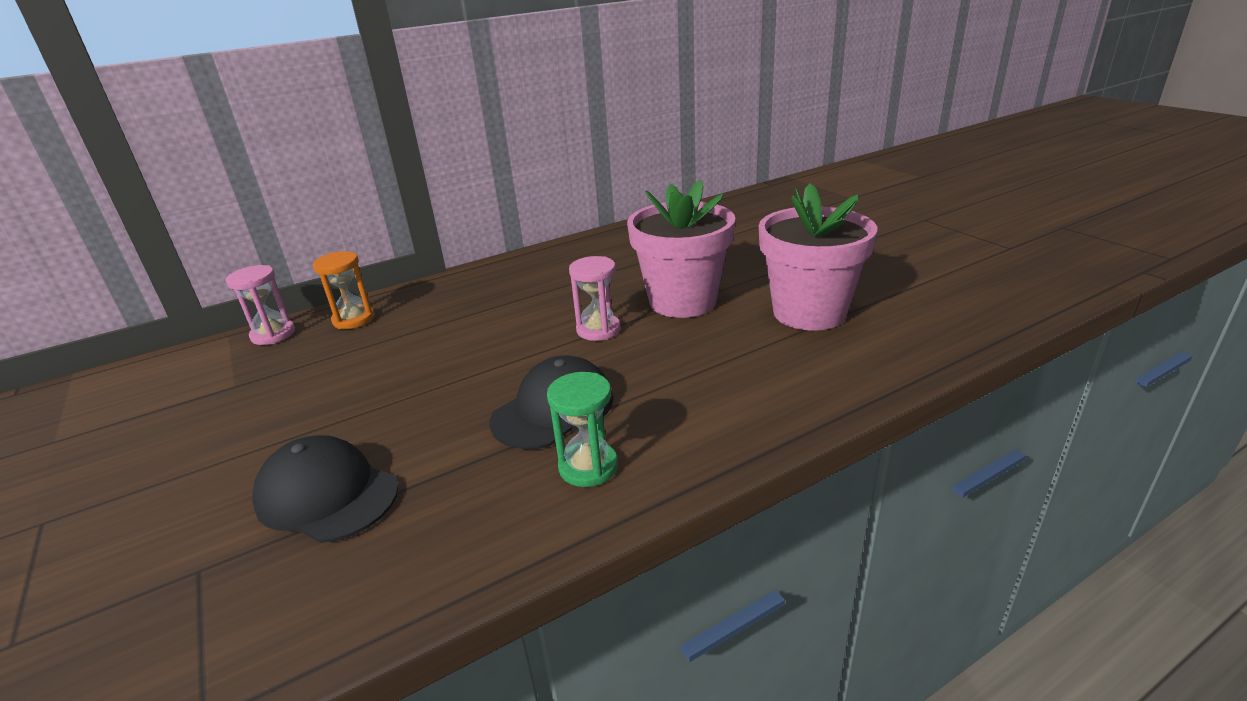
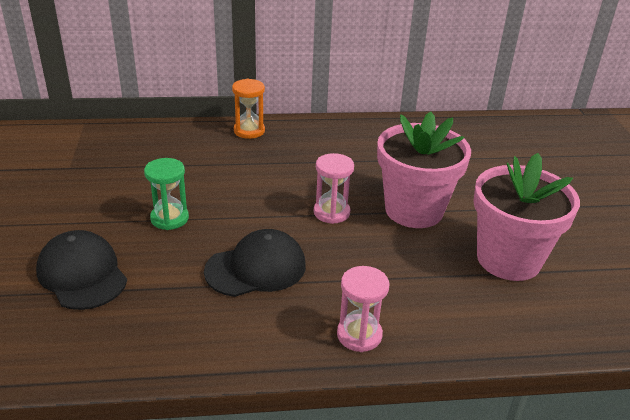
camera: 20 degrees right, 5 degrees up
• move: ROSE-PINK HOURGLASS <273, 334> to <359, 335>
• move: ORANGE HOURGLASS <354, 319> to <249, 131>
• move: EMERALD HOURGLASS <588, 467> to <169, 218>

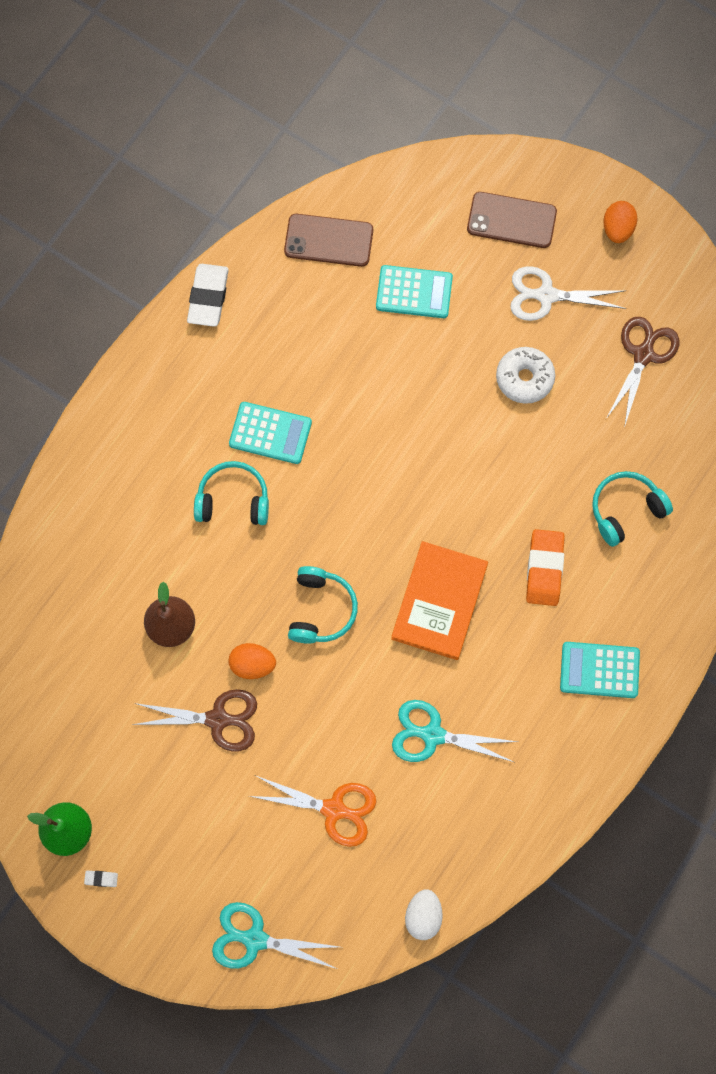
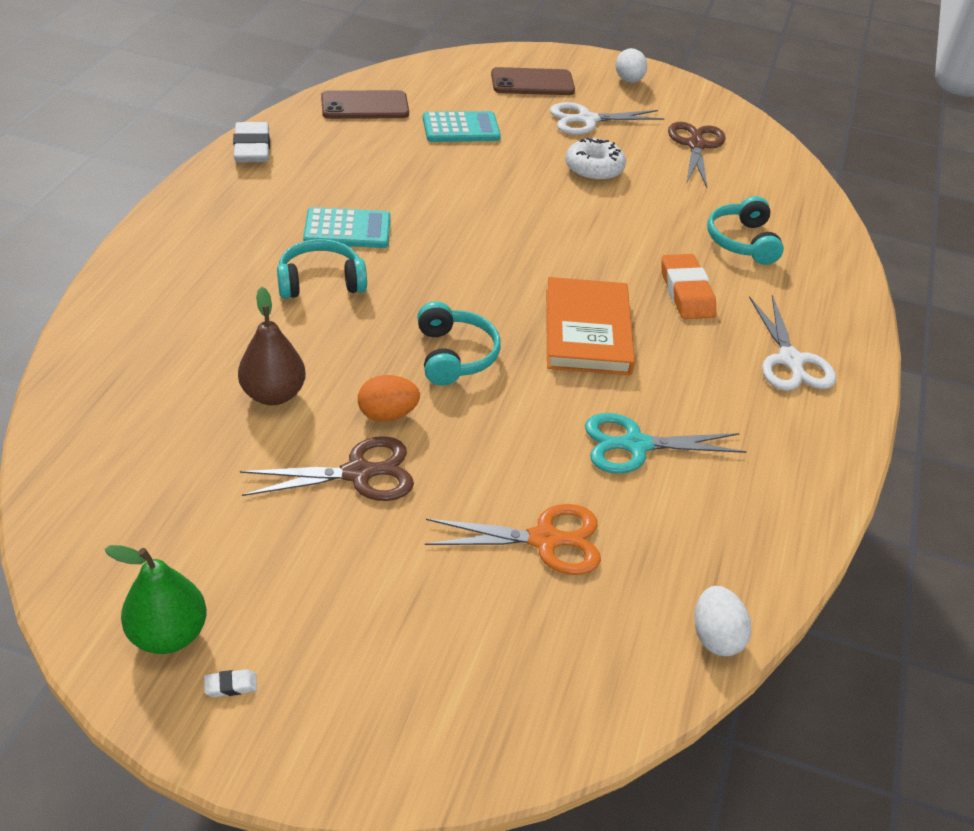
camera: 20 degrees left, 30 degrees down
• delete: TEAL PAIR OF SCISSORS <254, 939>
• replace: TEAL POCKET CALCULATOR <599, 670> to WHITE PAIR OF SCISSORS <791, 361>
• recolor: ORANGE EGG <617, 229> to WHITE EGG <629, 80>
• rotate: TEAL OVER-EAR HEADPHONES <625, 510> = <742, 241> 45 degrees counterclockwise

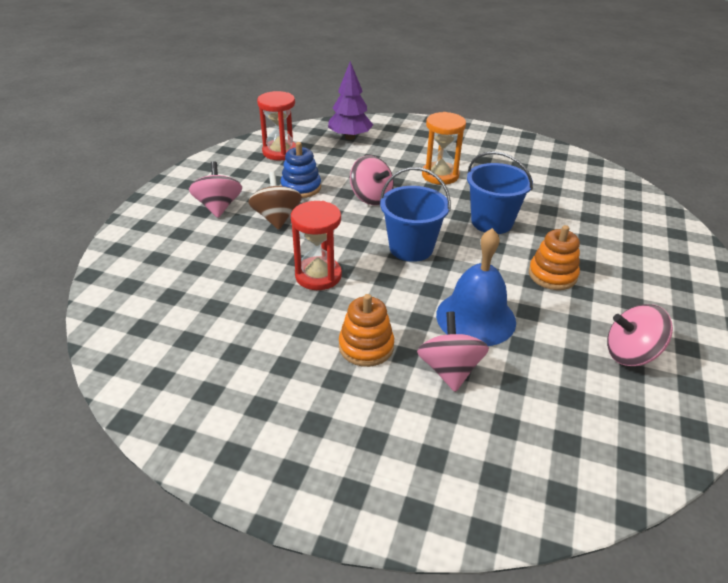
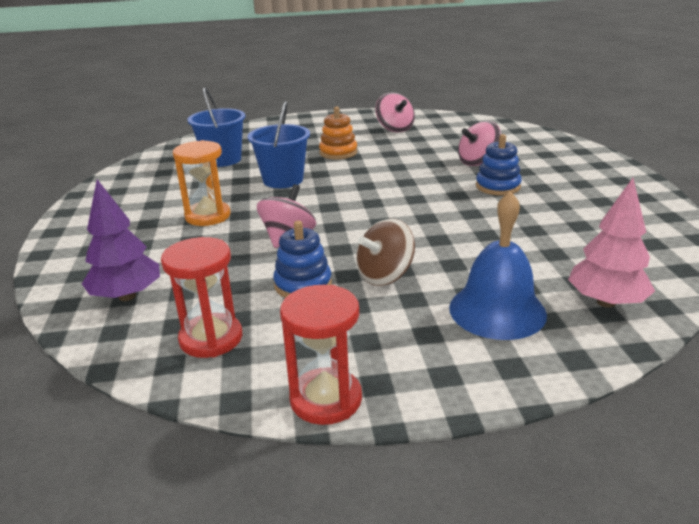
camera: 115 degrees left, 10 degrees down
• delete: ROSE-PINK WHIRLIGIG <218, 207>
• insert: ROSE-PINK TOY TREE <606, 302>
• move: CRIMSON HOURGLASS <318, 276> to <326, 399>
• move: ROYAL BLUE BUCKET <411, 248> to <222, 160>
• move: ROYAL BLUE HAND BELL <476, 318> to <497, 310>
• recolor: ORANGE STACKING RINGS <366, 347> to ROYAL BLUE STACKING RINGS <497, 186>

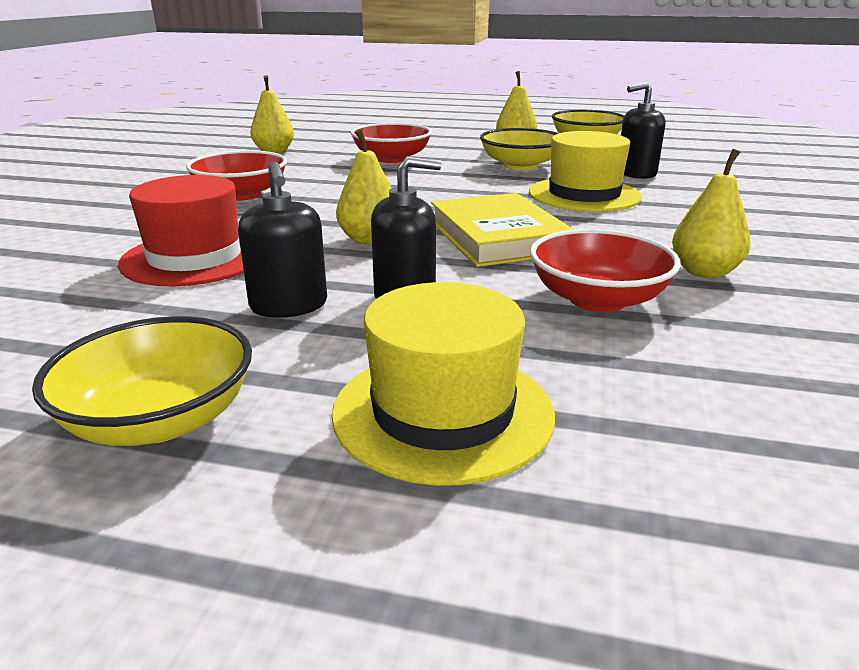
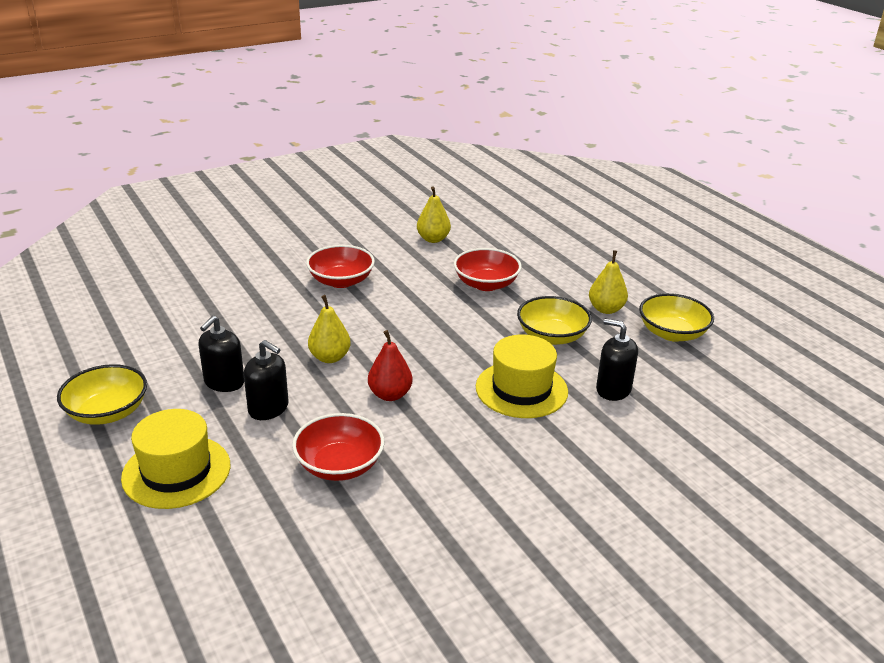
camera: 45 degrees right, 5 degrees up
• delete: CRIMSON TALL HAT <195, 257>
• delete: BRIGHT YELLOW PEAR <704, 272>
• replace: BRIGHT YELLOW HARDCOVER <498, 237> to CRIMSON PEAR <390, 395>

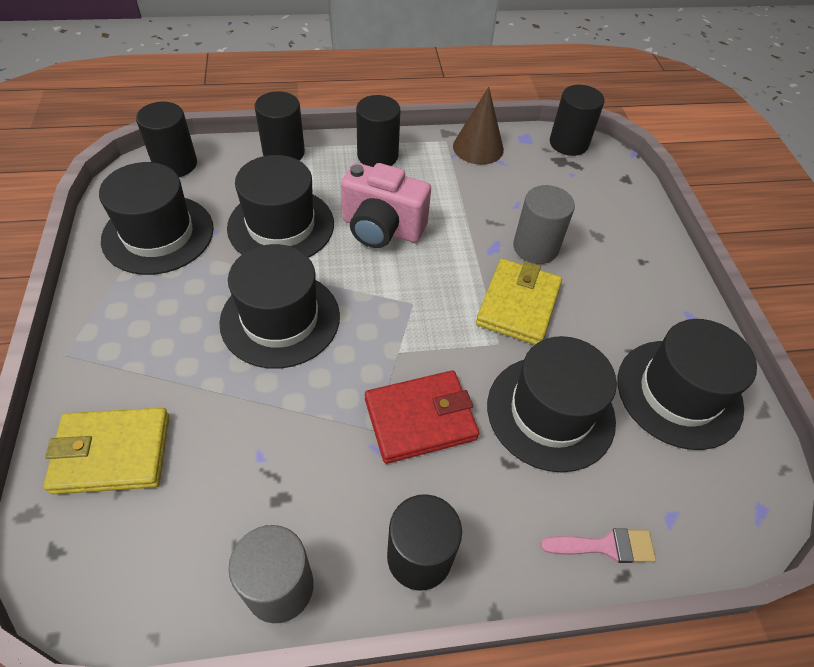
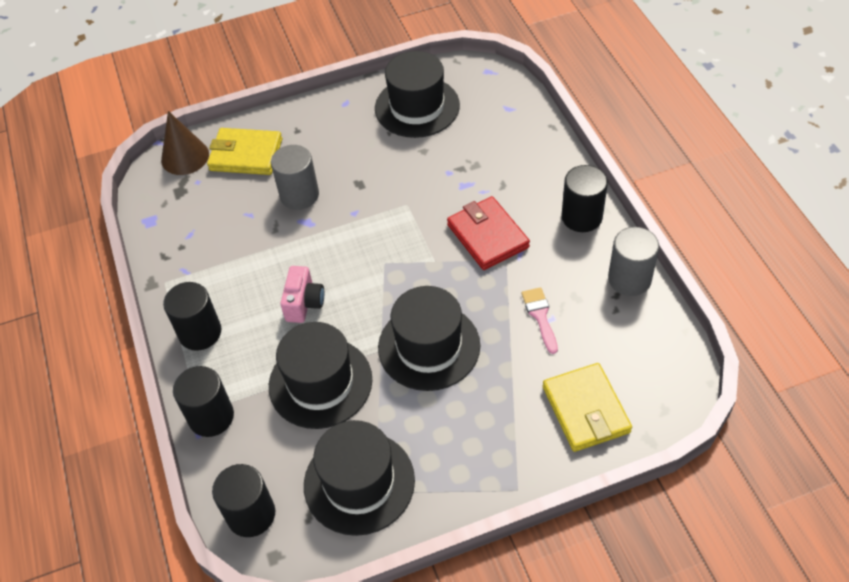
camera: 95 degrees left, 0 degrees up
• delete: EBONY TALL HAT <550, 412>
• delete: EBONY CYLINDER SHAPE <568, 143>
• move: BROWN CONE SHAPE <478, 147> to <185, 157>
• move: BRIGHT YELLOW CARD WALLET <518, 305> to <246, 155>
• move: ROSE-PINK PAINTBRUSH <605, 546> to <540, 316>
• resize: ROSE-PINK COMPACT CAMERA <382, 229> = <304, 303> x0.63

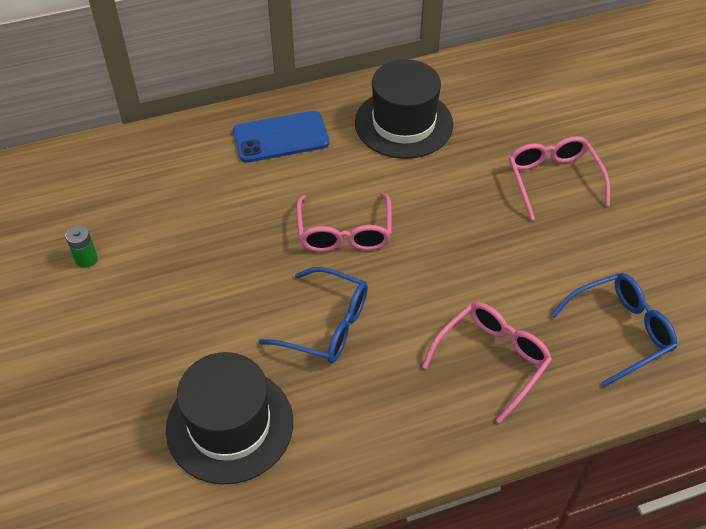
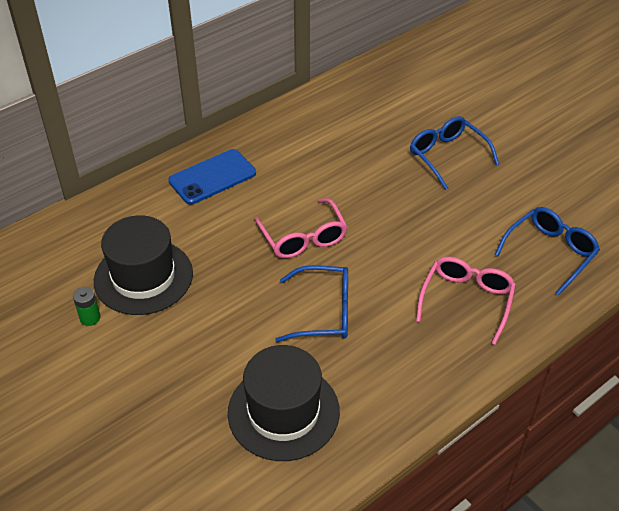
camera: 20 degrees left, 5 degrees down
• move: EBONY TALL HAT <403, 123> to <143, 277>
• recolor: ROSE-PINK GLASSES <553, 179> to ROYAL BLUE GLASSES <447, 156>

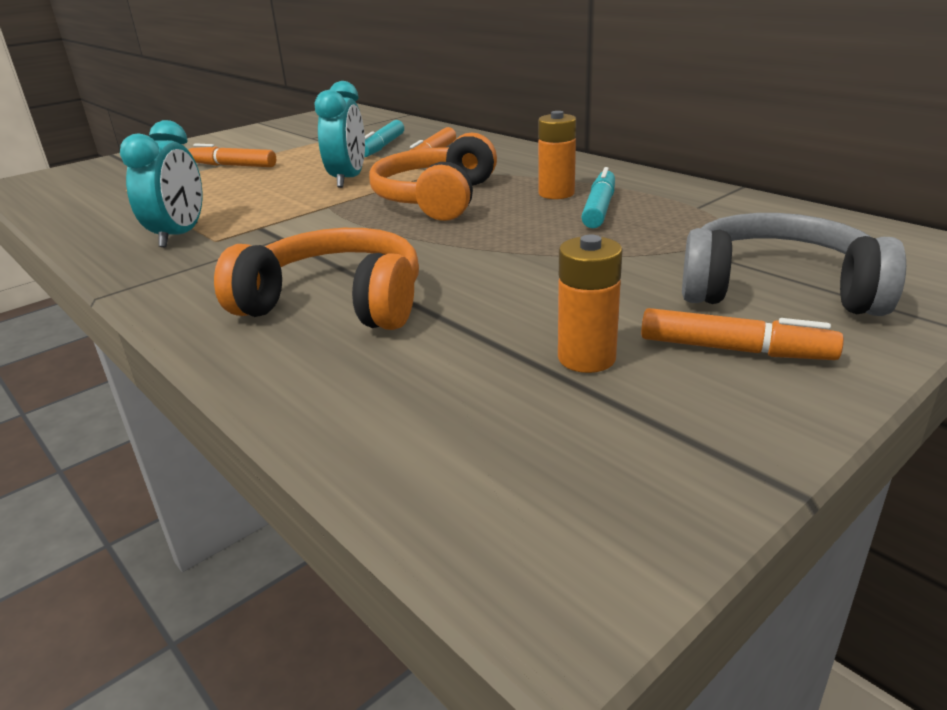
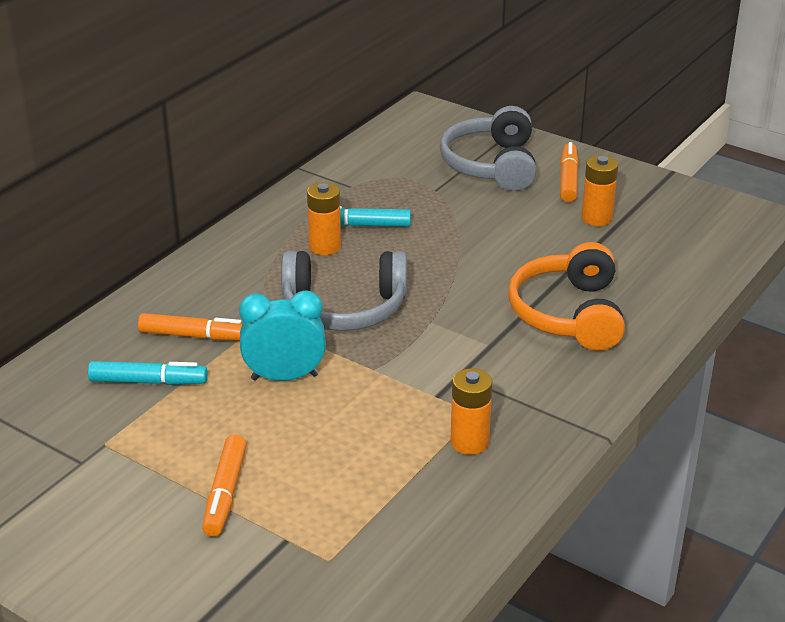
camera: 105 degrees left, 5 degrees up
• replace: TEAL CLOCK <179, 235> to ORANGE BATTERY <469, 442>
• recolor: ORANGE OVER-EAR HEADPHONES <437, 198> to GRAY OVER-EAR HEADPHONES <344, 308>

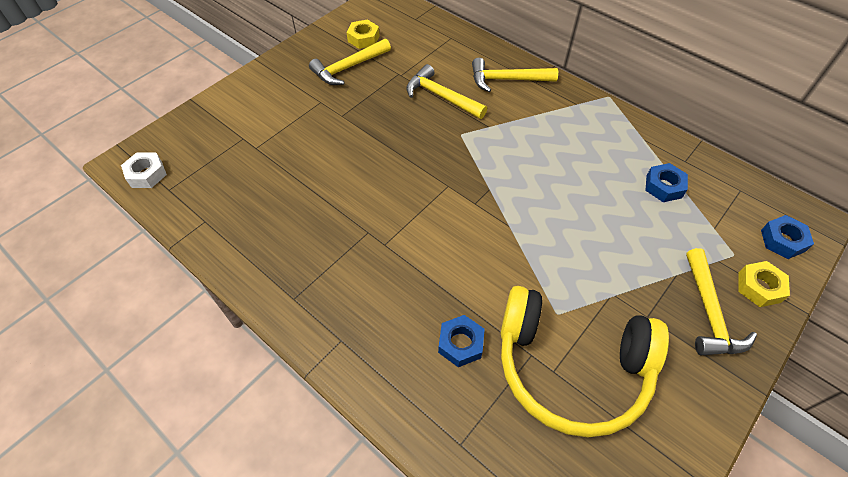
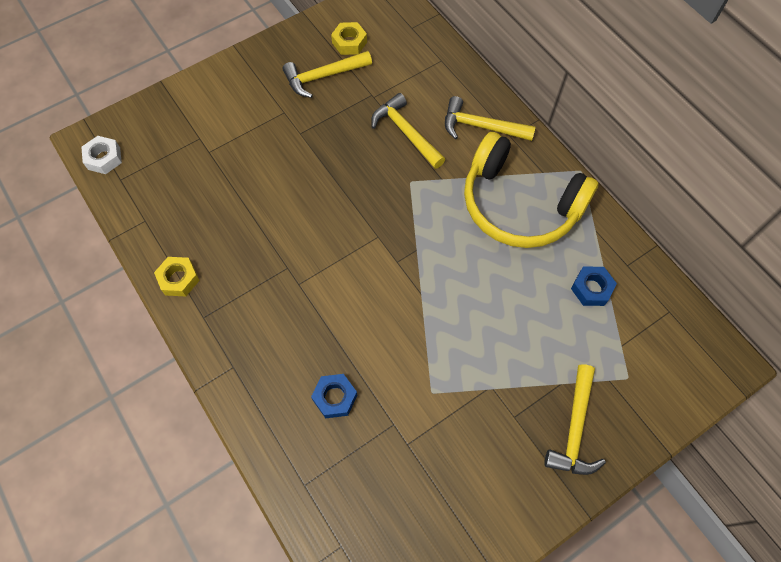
camera: 15 degrees right, 10 degrees up
• delete: ROYAL BLUE NUT <782, 240>
• move: BRIGHT YELLOW OVER-EAR HEADPHONES <571, 368> to <519, 205>
• move: BRIGHT YELLOW NUT <759, 287> to <179, 279>

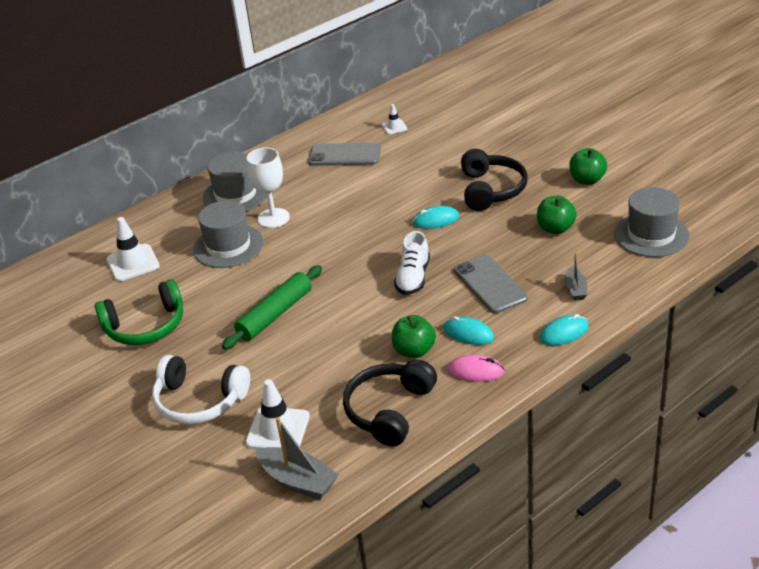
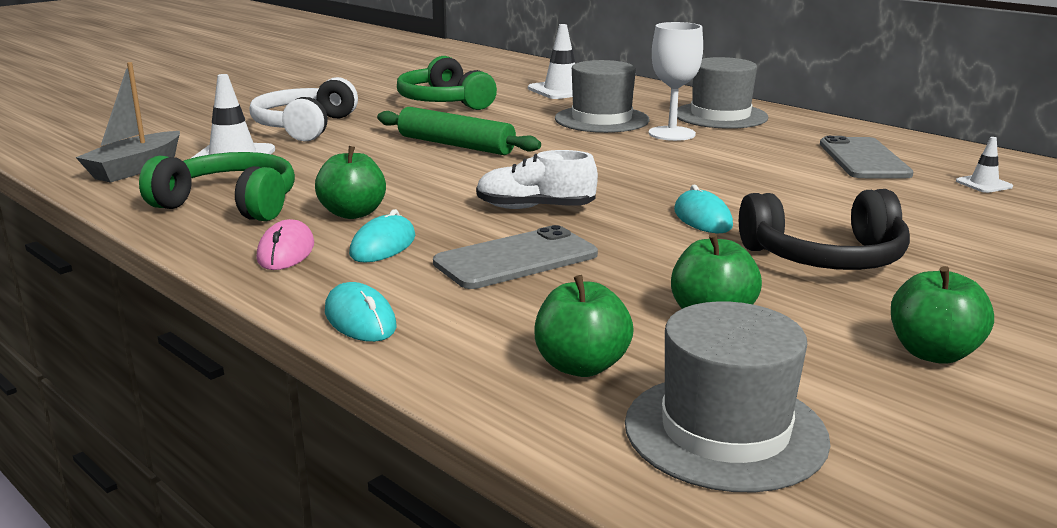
camera: 80 degrees right, 15 degrees down
• delete: GRAY SAILBOAT <575, 289>
• insert: EMERALD APPLE <581, 366>
• recolor: EBONY OVER-EAR HEADPHONES <389, 410> to EMERALD OVER-EAR HEADPHONES <230, 204>

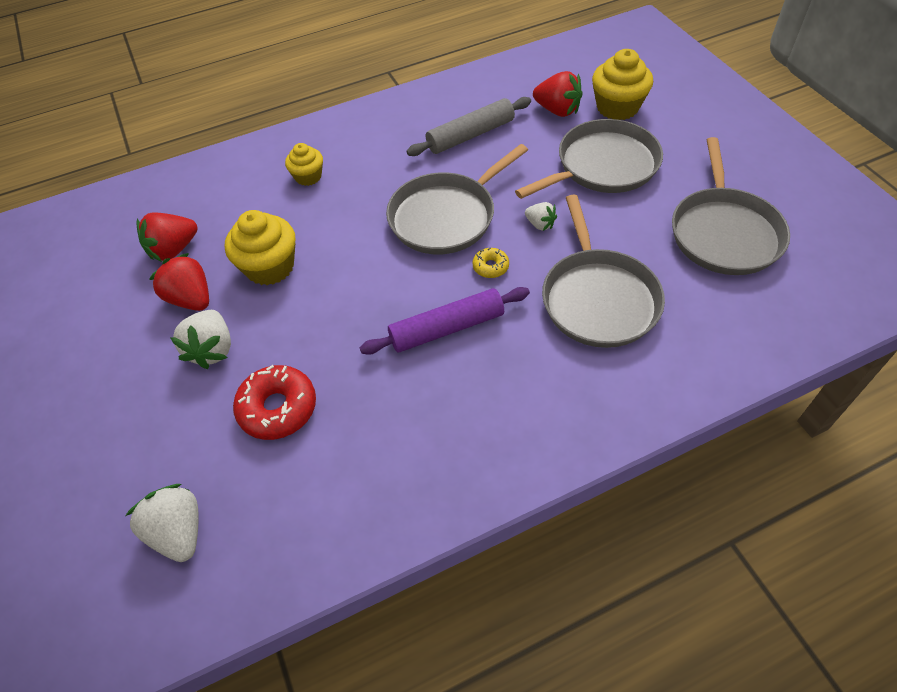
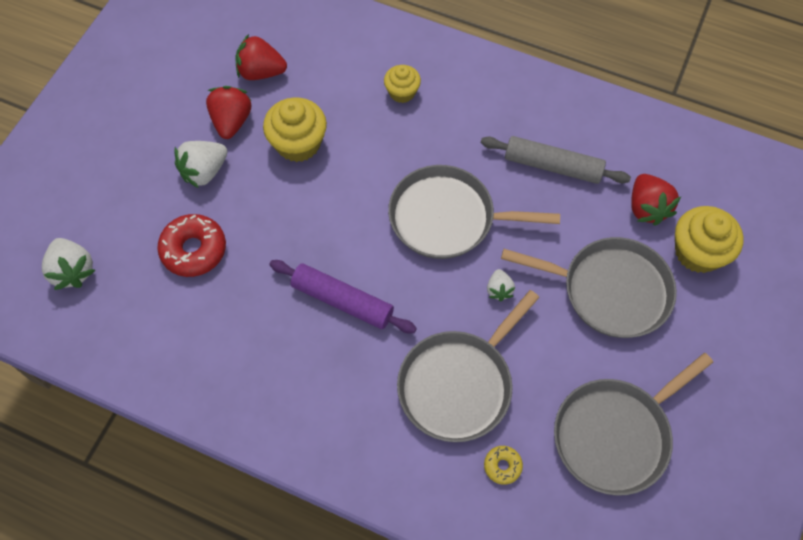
camera: 45 degrees right, 10 degrees up
• move: BRIGHT YELLOW GLAZED DONUT <490, 267> to <502, 466>
• rotate: WHITE TOY STRAWBERRY <179, 532> = <73, 271> 135 degrees clockwise

